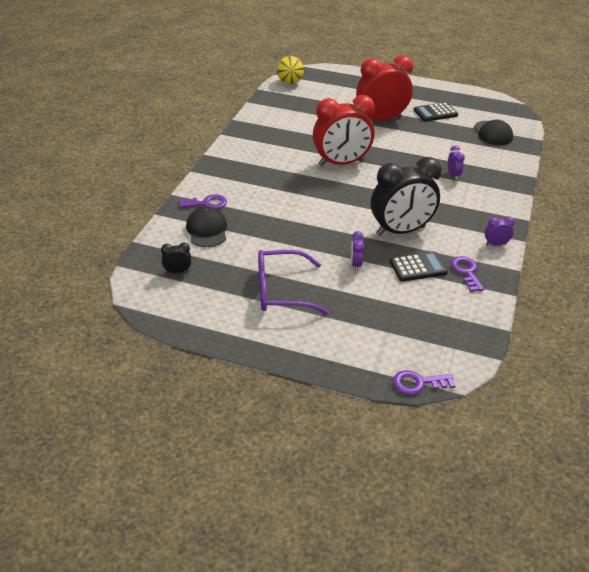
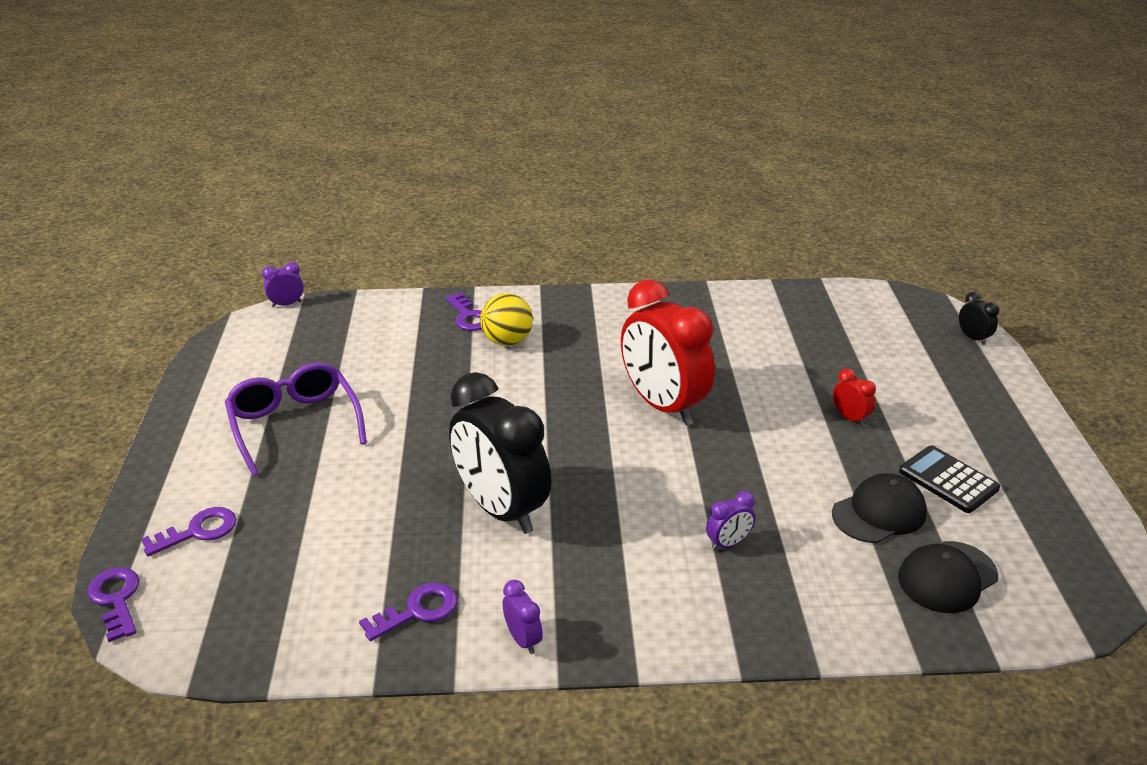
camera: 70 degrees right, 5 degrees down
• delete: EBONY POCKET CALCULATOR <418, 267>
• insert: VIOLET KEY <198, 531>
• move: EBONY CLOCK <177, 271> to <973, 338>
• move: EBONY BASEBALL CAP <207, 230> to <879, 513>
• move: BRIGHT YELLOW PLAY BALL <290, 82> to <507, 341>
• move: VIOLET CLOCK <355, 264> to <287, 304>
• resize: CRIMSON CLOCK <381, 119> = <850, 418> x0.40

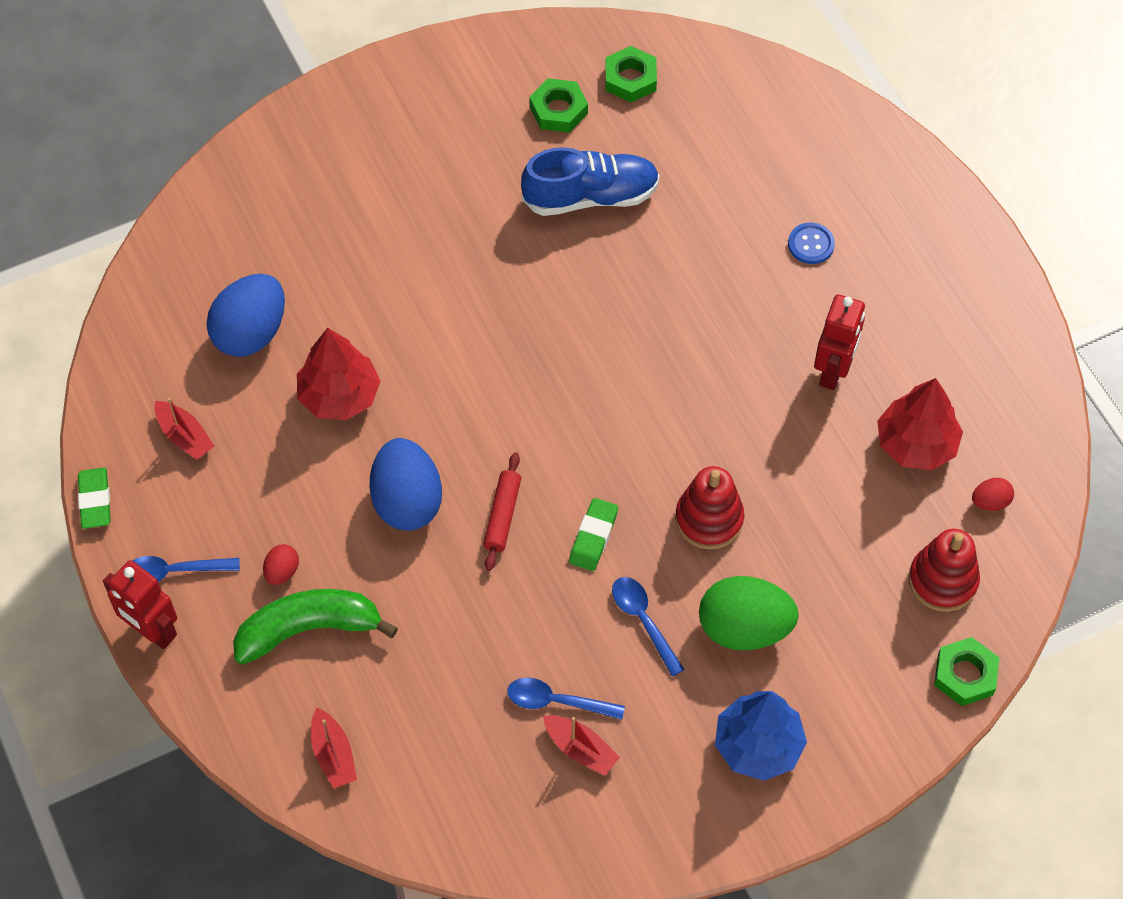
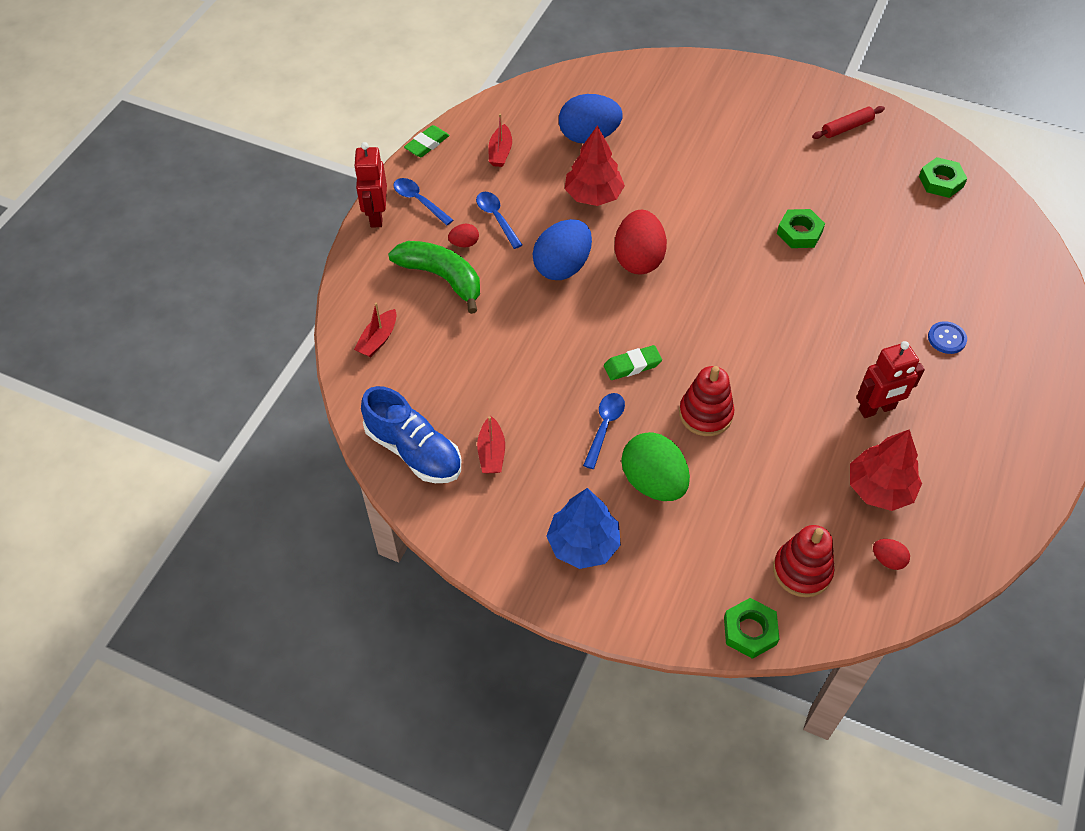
camera: 50 degrees right, 5 degrees down
• insert: CRIMSON EGG <638, 259>
• move: CRIMSON PASTRY ROLLER <502, 515> to <847, 127>
• move: ROYAL BLUE SPOON <557, 701> to <496, 218>
• move: ROYAL BLUE SHOE <590, 196> to <414, 451>
• move: EMERALD NUT <558, 110> to <799, 233>

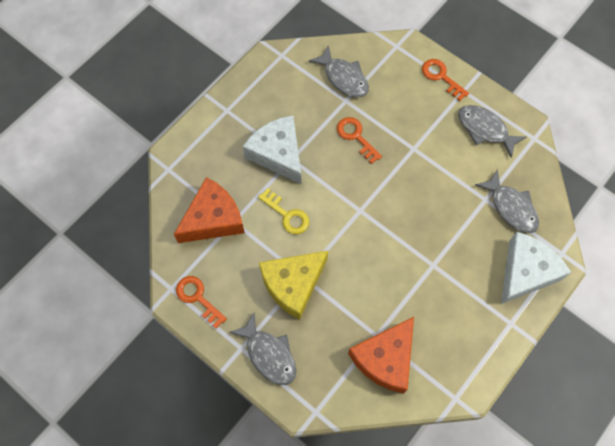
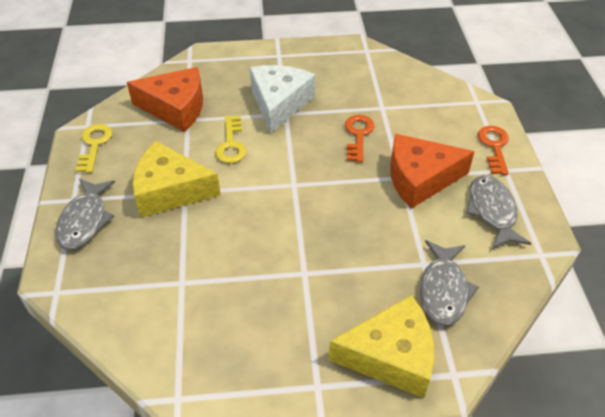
camera: 45 degrees right, 20 degrees down
• delete: GRAY TOY FISH <343, 78>
• move: ORANGE PIECE OF CHEESE <385, 358> to <420, 179>
• recolor: ORANGE KEY <198, 298> to BRIGHT YELLOW KEY <94, 145>
• recolor: WHITE PIECE OF CHEESE <525, 272> to BRIGHT YELLOW PIECE OF CHEESE <391, 356>

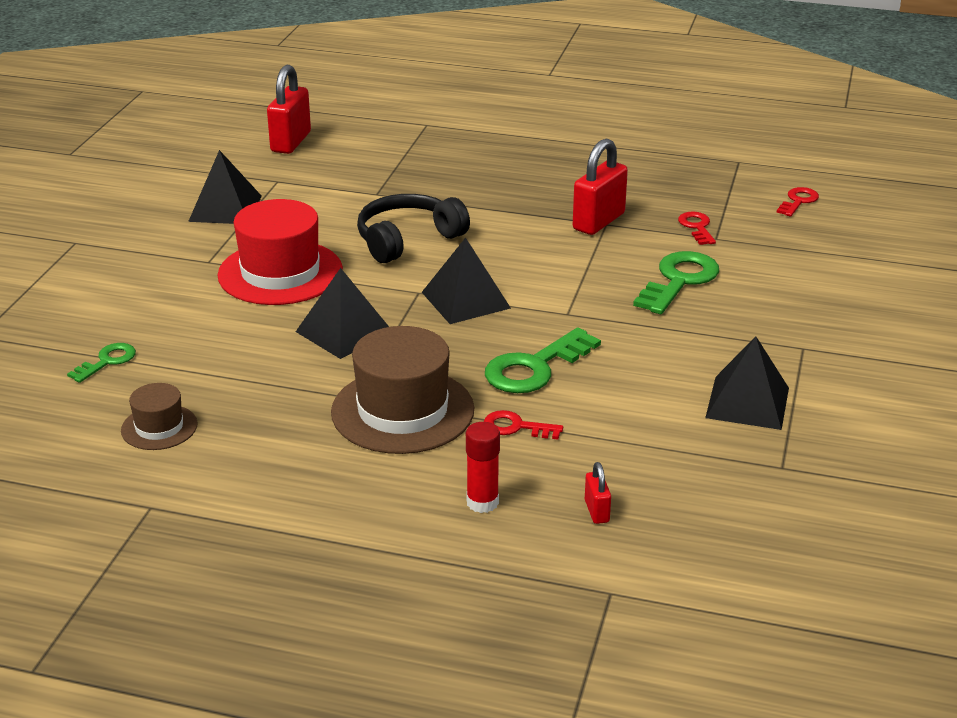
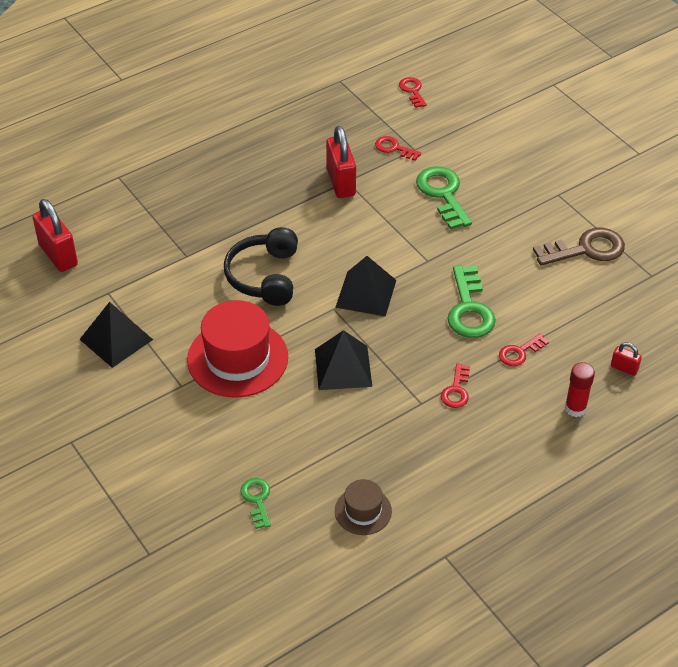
camera: 50 degrees left, 15 degrees up
• replace: BROWN TALL HAT <402, 411> to CRIMSON KEY <456, 390>
• replace: EBONY PYRAMID SHAPE <747, 402> to BROWN KEY <586, 249>

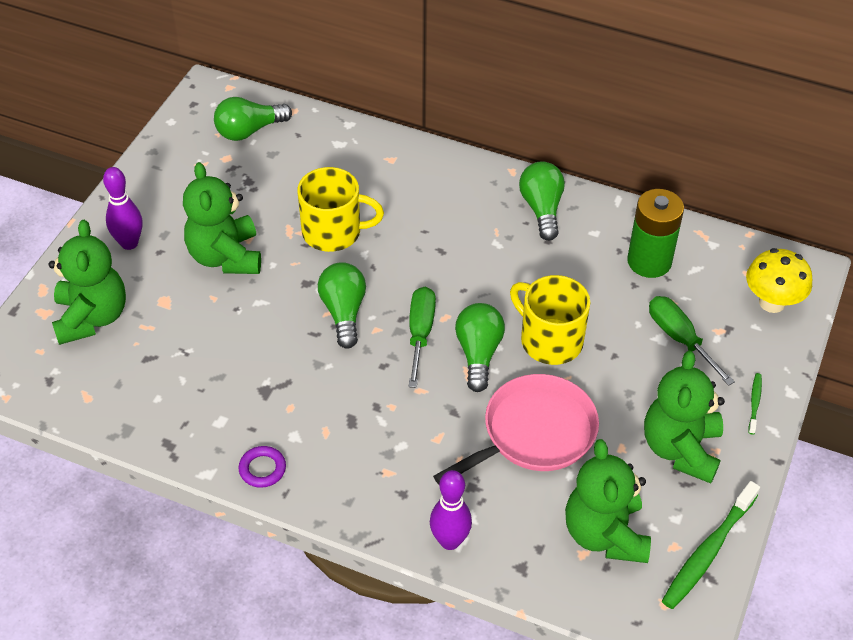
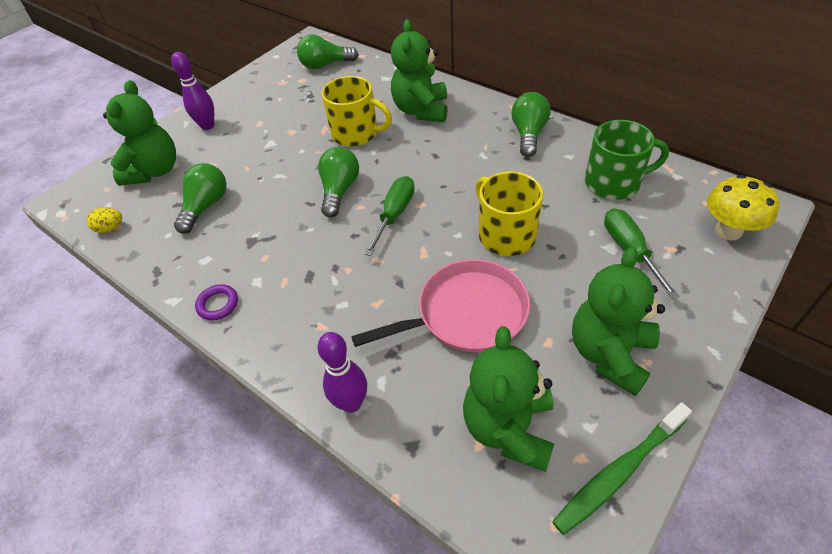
camera: 20 degrees right, 0 degrees up
• delete: EMERALD DENTAL BRUSH <754, 403>
• insert: BRIGHT YELLOW EGG <110, 228>
• move: EMERALD STUFFED BEAR <225, 256> to <421, 110>
• move: EMERALD BULB <478, 353> to <206, 206>
• replace: EMERALD BATTERY <649, 261> to EMERALD COFFEE MUG <613, 183>

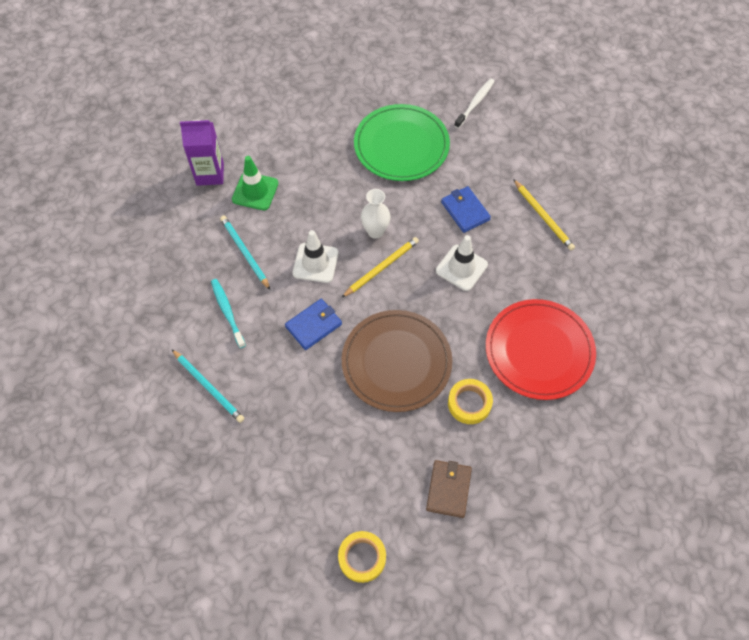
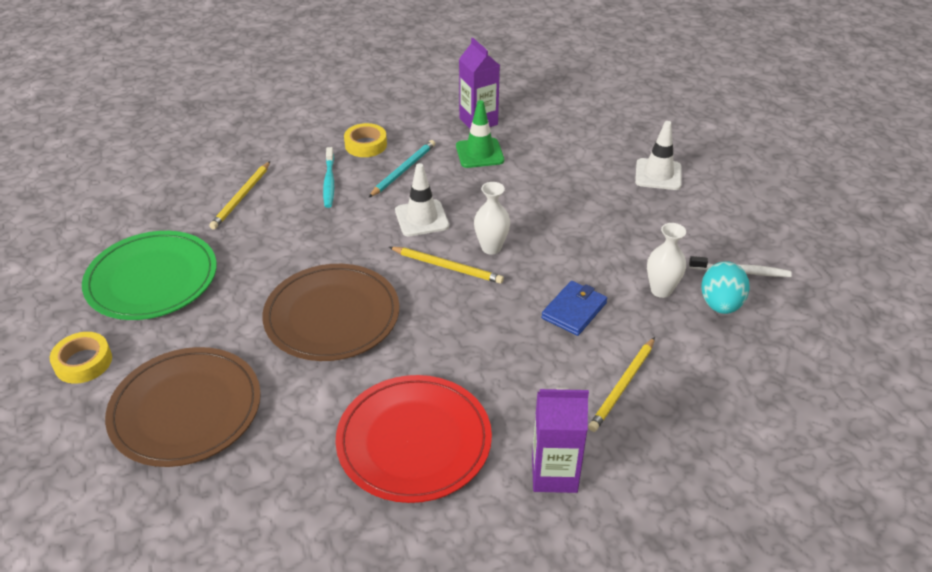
camera: 65 degrees right, 20 degrees down
• delete: ROYAL BLUE CARD WALLET <313, 325>
• insert: VIOLET CARTON <554, 474>
• insert: WHITE FLOWER VASE <661, 290>
• insert: TEAL EGG <720, 304>
• move: EMERALD DINNER PLATE <401, 145> to <152, 279>
• move: WHITE SAFETY CONE <461, 268> to <658, 174>
• move: BRIGHT YELLOW ROLL OF TAPE <469, 403> to <366, 145>
• replace: BROWN CARD WALLET <448, 489> to BROWN DINNER PLATE <186, 409>
• recolor: TEAL LEAD PENCIL <208, 386> to BRIGHT YELLOW LEAD PENCIL <242, 197>
• rotate: TEAL DENTAL BRUSH <227, 312> = <329, 182> 135 degrees clockwise

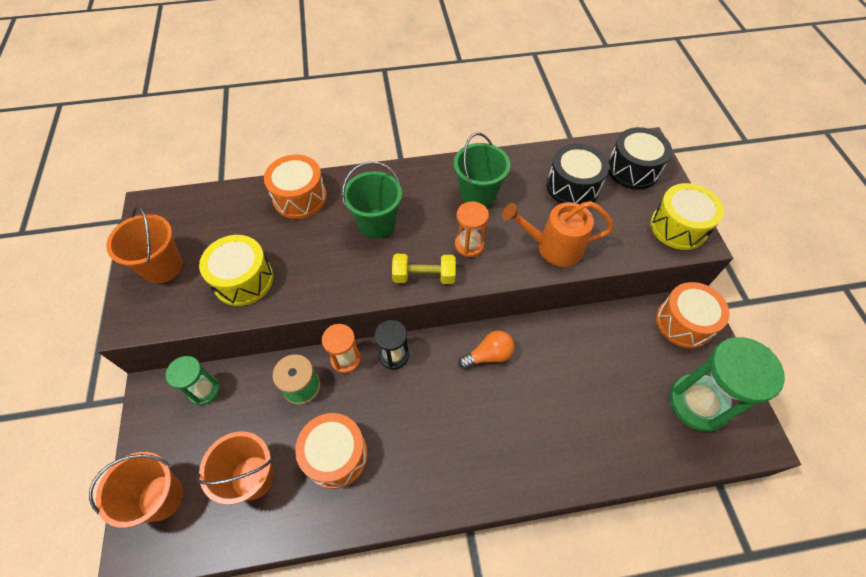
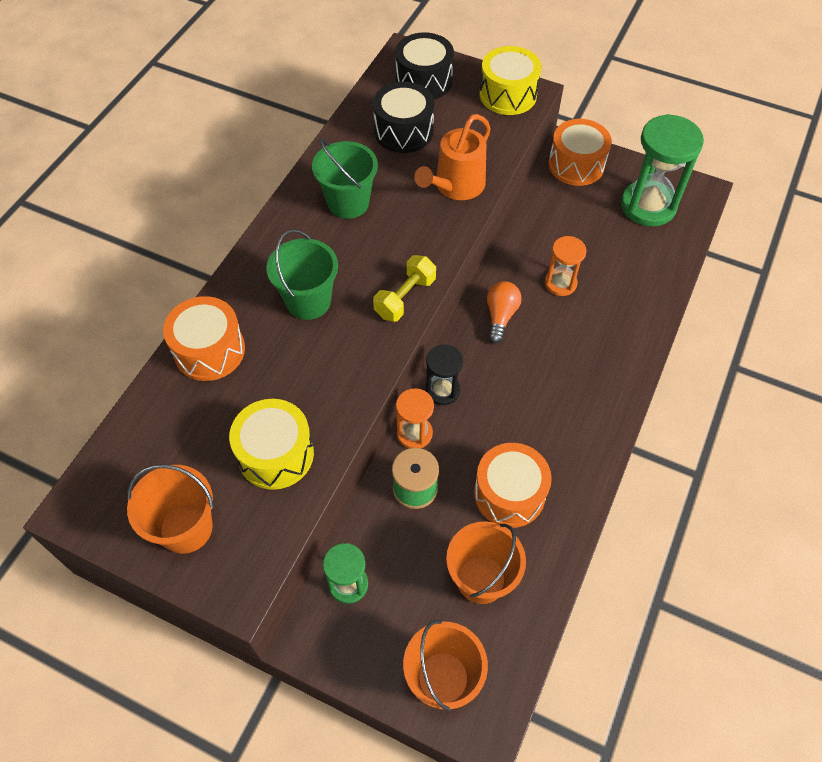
camera: 55 degrees left, 0 degrees up
• move: ORANGE HOURGLASS <469, 245> to <560, 283>

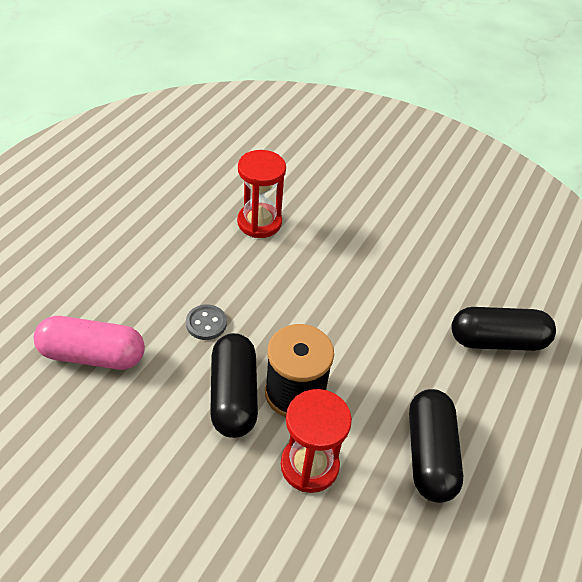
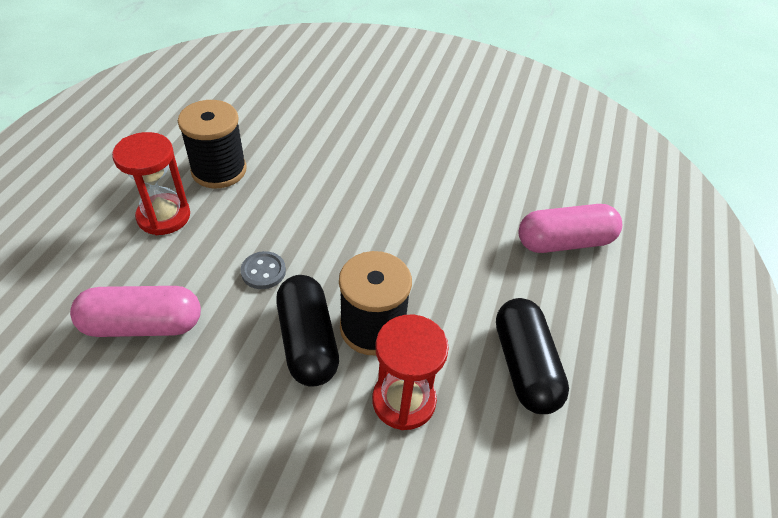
camera: 10 degrees left, 0 degrees up
• insert: EBONY REEL OF THREAD <219, 170>
• move: CRIMSON HOURGLASS <259, 222> to <164, 216>
• recolor: EBONY PILL <497, 340> to ROSE-PINK PILL <564, 242>

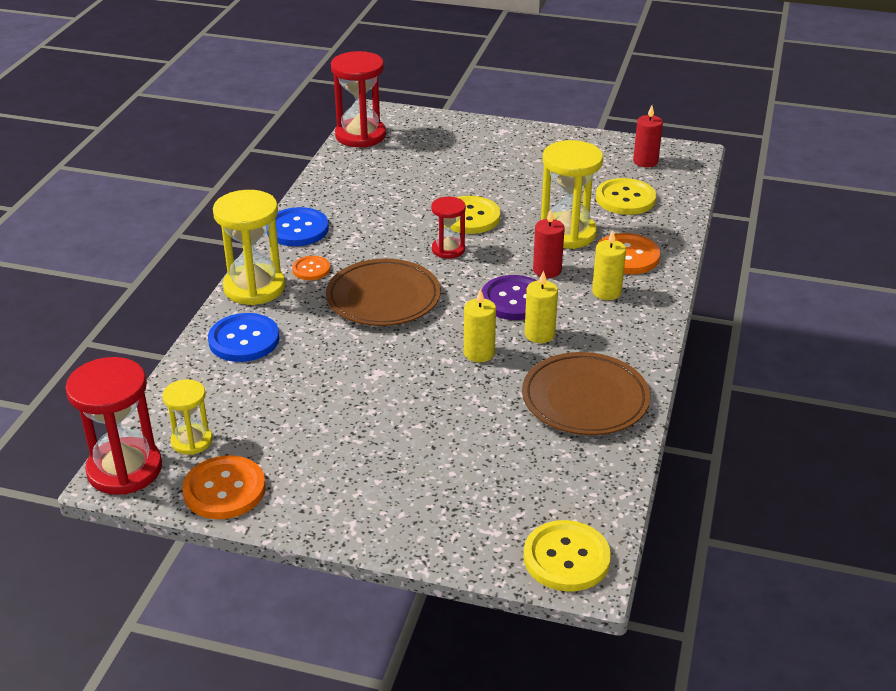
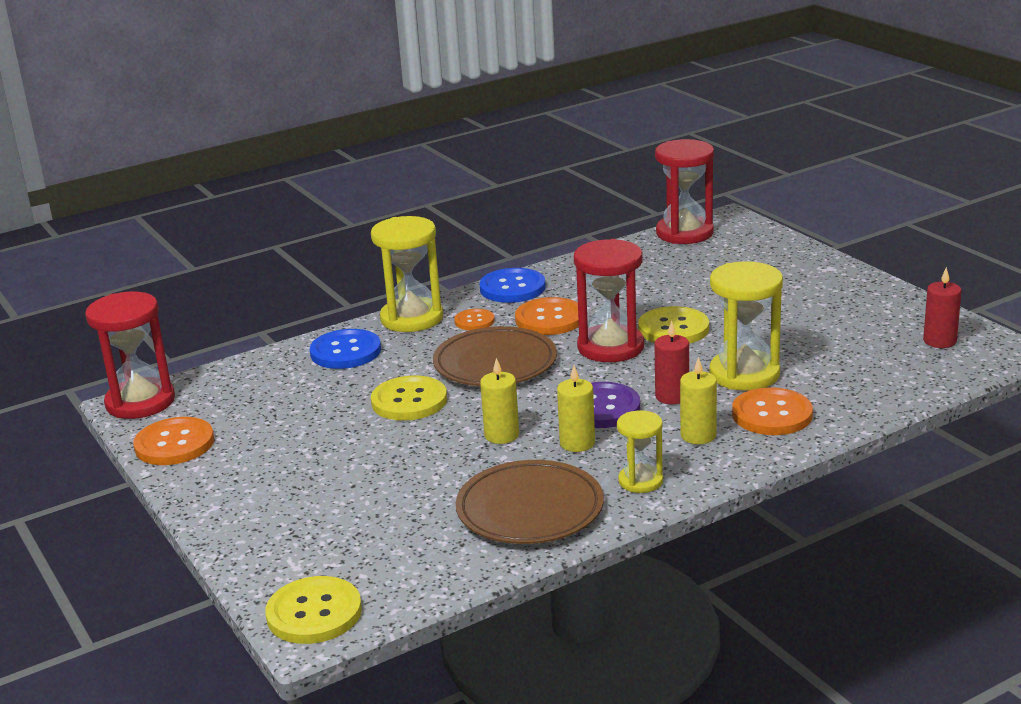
camera: 45 degrees right, 10 degrees down
• insert: ORANGE BUTTON <549, 319>
• move: BRIGHT YELLOW HOURGLASS <192, 441> to <640, 481>
• move: BRIGHT YELLOW BUTTON <625, 199> to <409, 401>
• resize: CRIMSON HOURGLASS <448, 249> = <610, 347> x1.76

